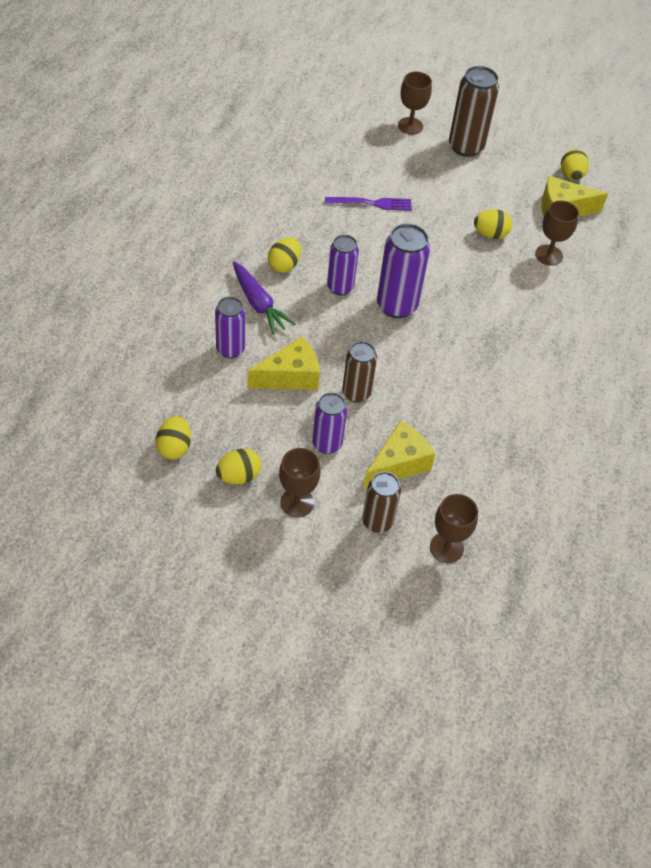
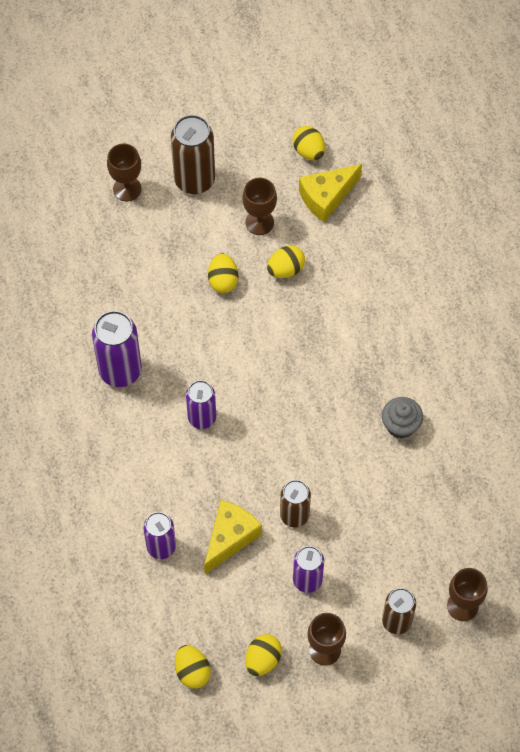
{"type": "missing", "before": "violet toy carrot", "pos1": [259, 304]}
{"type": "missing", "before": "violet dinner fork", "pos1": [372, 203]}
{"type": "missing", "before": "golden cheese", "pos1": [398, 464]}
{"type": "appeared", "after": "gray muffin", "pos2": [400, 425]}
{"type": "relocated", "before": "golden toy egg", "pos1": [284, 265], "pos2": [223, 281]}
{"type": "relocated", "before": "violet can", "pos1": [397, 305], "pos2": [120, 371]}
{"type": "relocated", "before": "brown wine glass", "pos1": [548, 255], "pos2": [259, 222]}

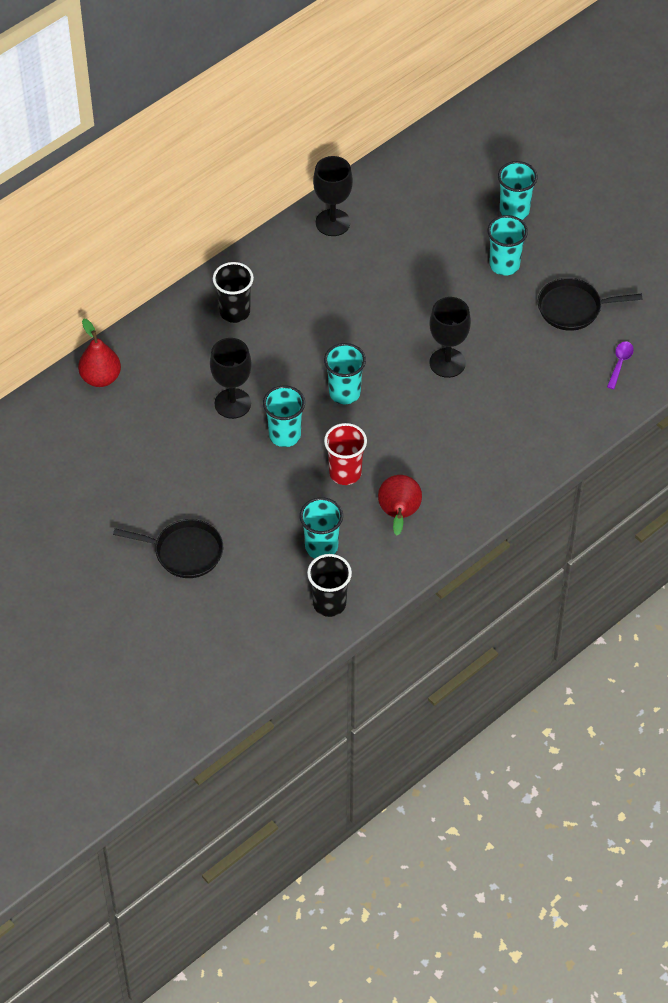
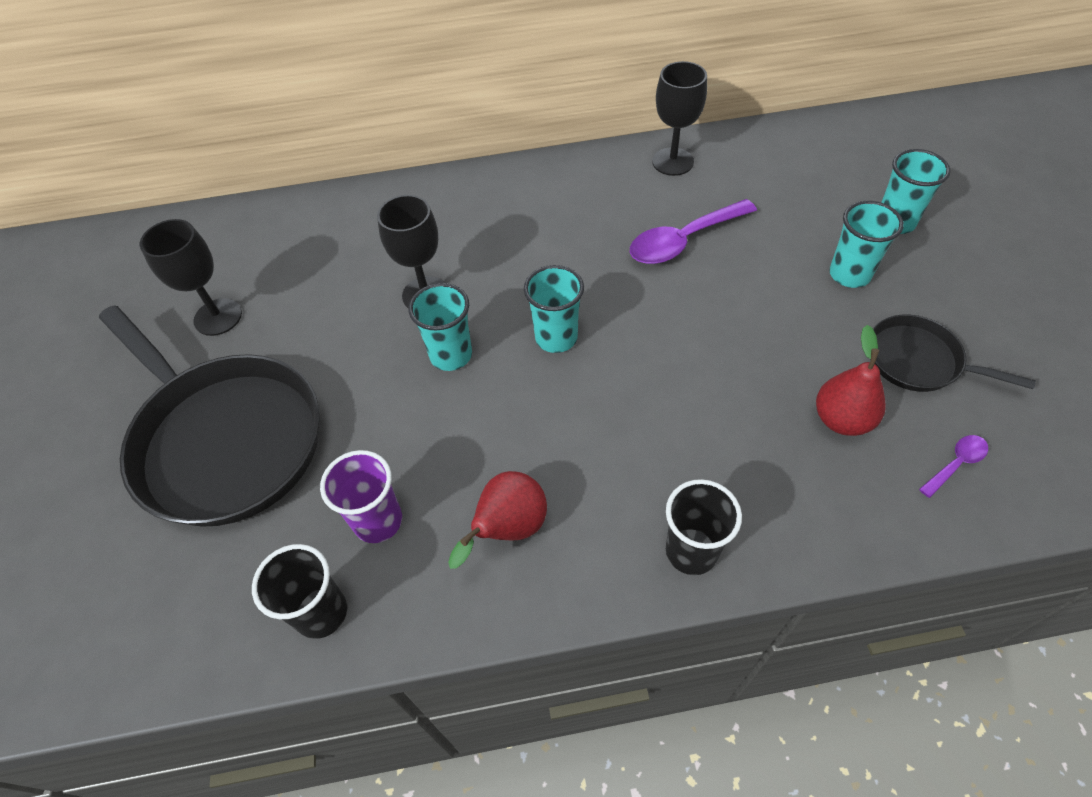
{"type": "missing", "before": "scarlet cup", "pos1": [345, 473]}
{"type": "appeared", "after": "violet tablespoon", "pos2": [683, 241]}
{"type": "relocated", "before": "scarlet pear fruit", "pos1": [100, 378], "pos2": [841, 419]}
{"type": "relocated", "before": "jet-black cup", "pos1": [234, 312], "pos2": [691, 551]}
{"type": "relocated", "before": "jet-black wine glass", "pos1": [447, 363], "pos2": [218, 317]}
{"type": "colour", "before": "aqua cup", "after": "violet cup", "pos1": [321, 547], "pos2": [378, 521]}
{"type": "size", "before": "jet-black skillet", "pos1": [185, 552], "pos2": [225, 440], "scale": 2.01}

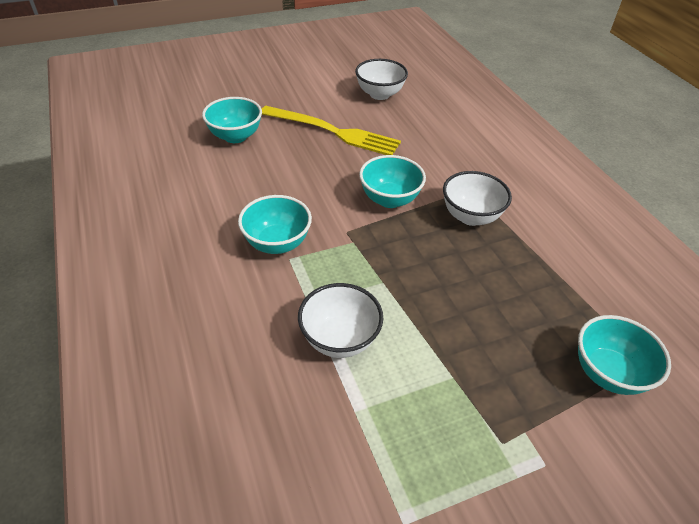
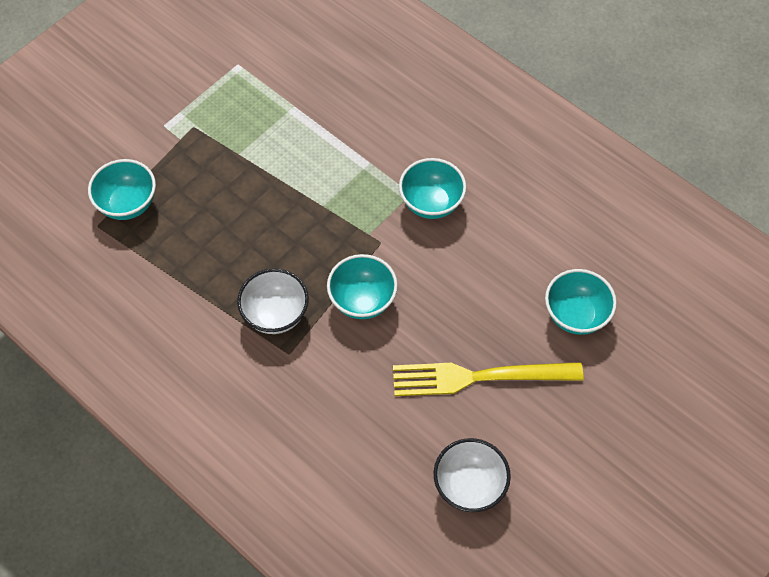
{"type": "missing", "before": "white bowl", "pos1": [339, 339]}

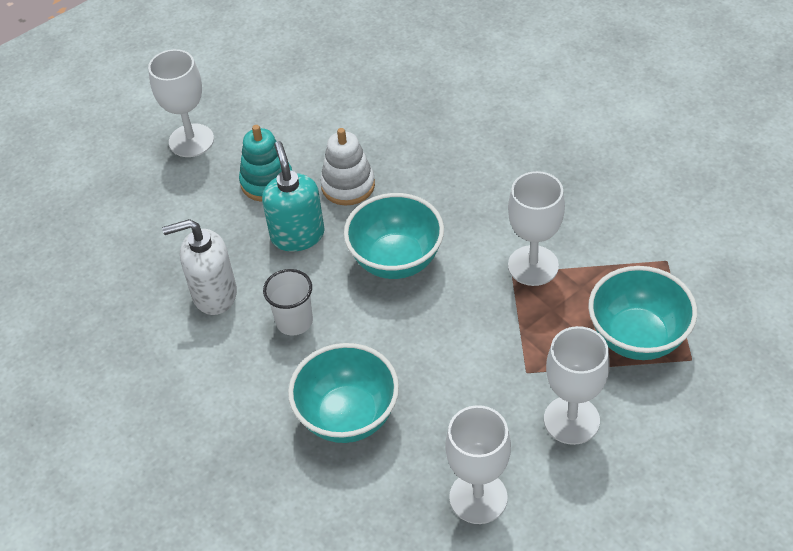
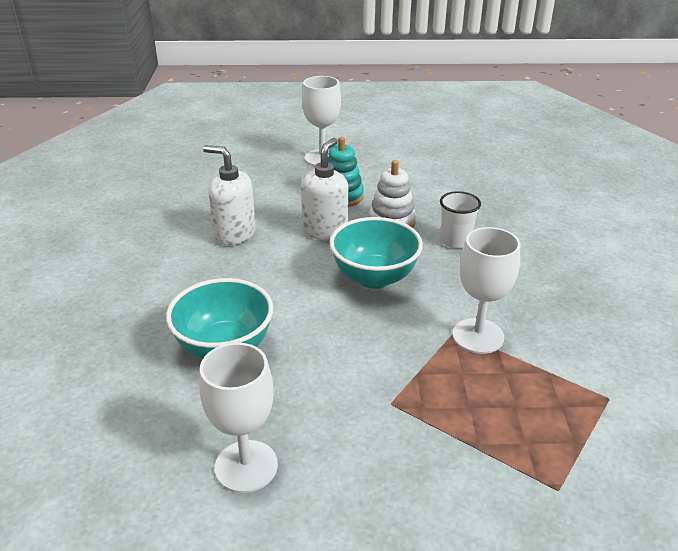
{"type": "missing", "before": "white wine glass", "pos1": [571, 420]}
{"type": "missing", "before": "aqua bowl", "pos1": [637, 337]}
{"type": "relocated", "before": "white cup", "pos1": [294, 321], "pos2": [455, 241]}
{"type": "colour", "before": "aqua pump bottle", "after": "white pump bottle", "pos1": [297, 235], "pos2": [325, 231]}

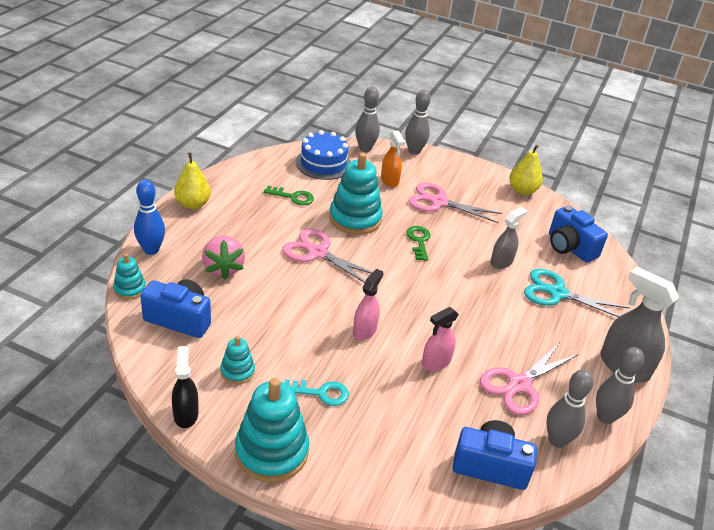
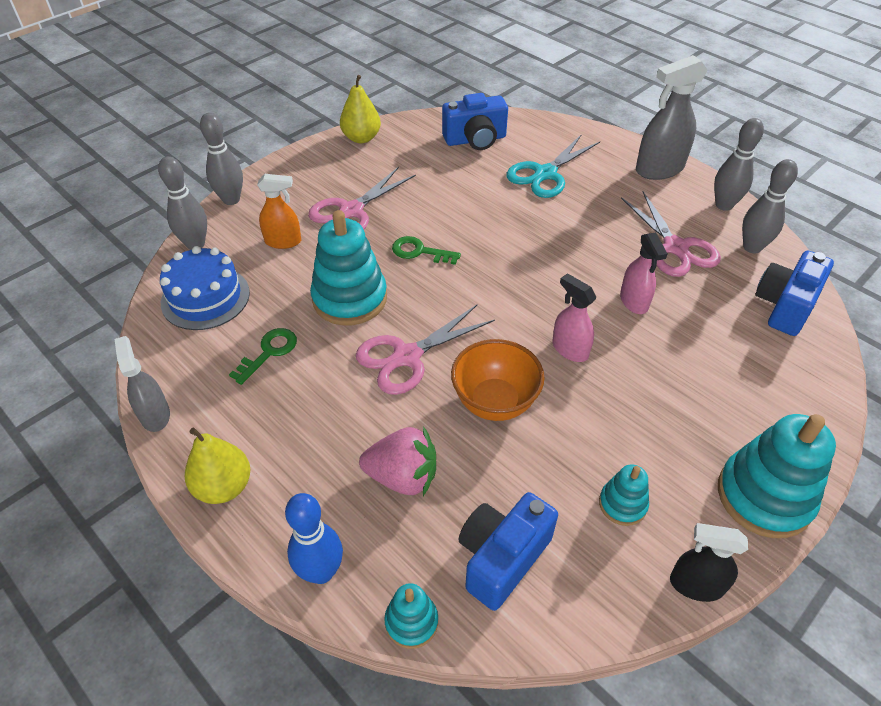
{"type": "missing", "before": "aqua latchkey", "pos1": [321, 393]}
{"type": "appeared", "after": "orange bowl", "pos2": [494, 402]}
{"type": "relocated", "before": "gray spray cleaner", "pos1": [501, 262], "pos2": [155, 415]}

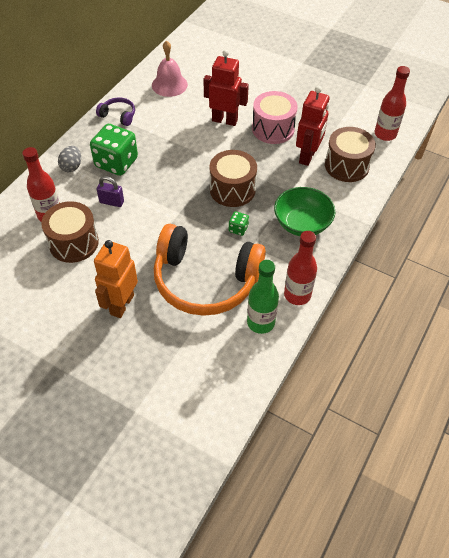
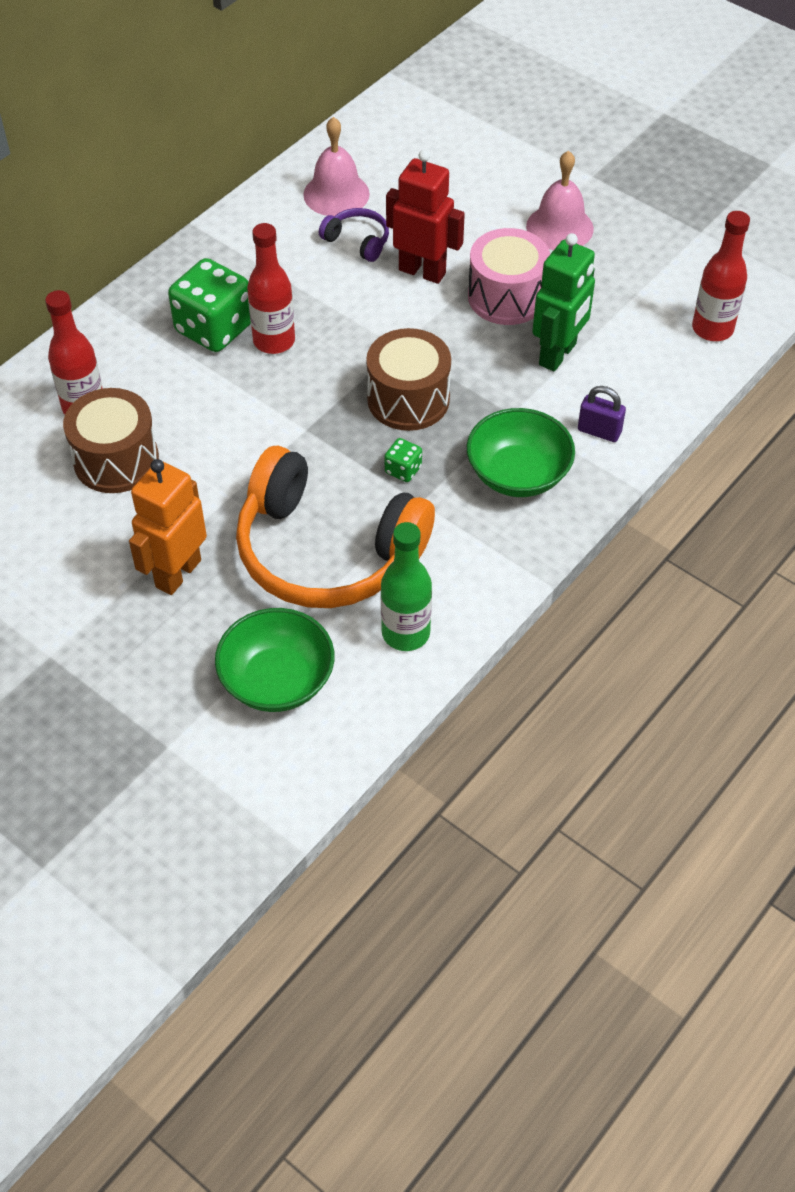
{"type": "missing", "before": "gray toy egg", "pos1": [72, 166]}
{"type": "missing", "before": "brown drum", "pos1": [346, 165]}
{"type": "appeared", "after": "emerald bowl", "pos2": [277, 680]}
{"type": "appeared", "after": "rosy school bell", "pos2": [559, 227]}
{"type": "relocated", "before": "violet over-ear headphones", "pos1": [118, 115], "pos2": [358, 241]}
{"type": "relocated", "before": "violet lock", "pos1": [111, 202], "pos2": [599, 431]}
{"type": "relocated", "before": "scarlet flask", "pos1": [297, 295], "pos2": [274, 341]}
{"type": "colour", "before": "scarlet toy robot", "after": "emerald toy robot", "pos1": [308, 156], "pos2": [558, 354]}

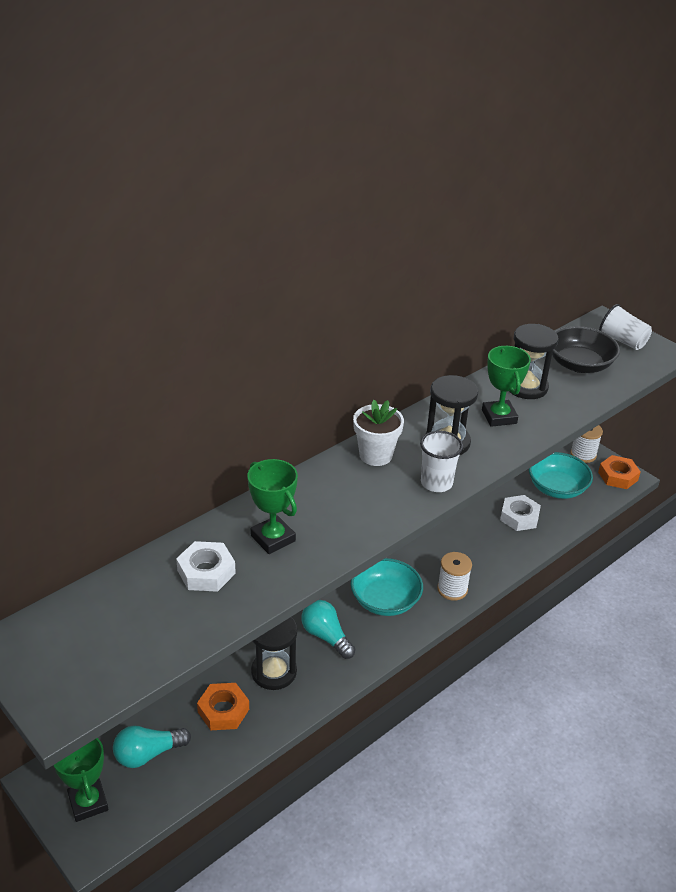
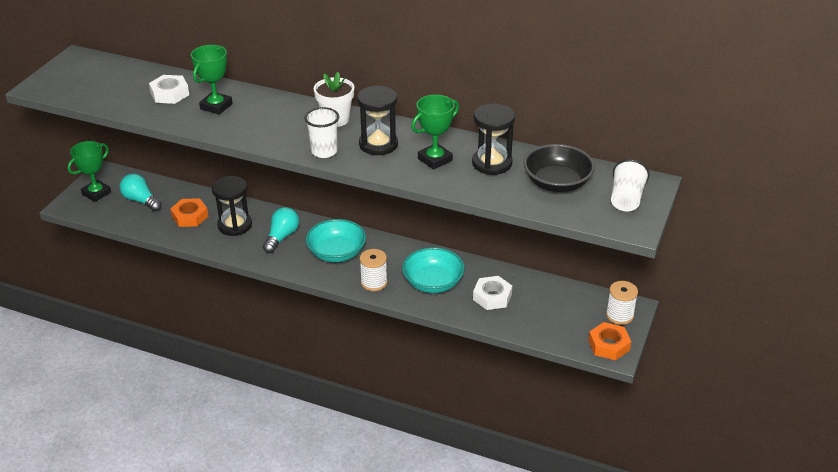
{"type": "relocated", "before": "aqua bowl", "pos1": [557, 488], "pos2": [433, 283]}

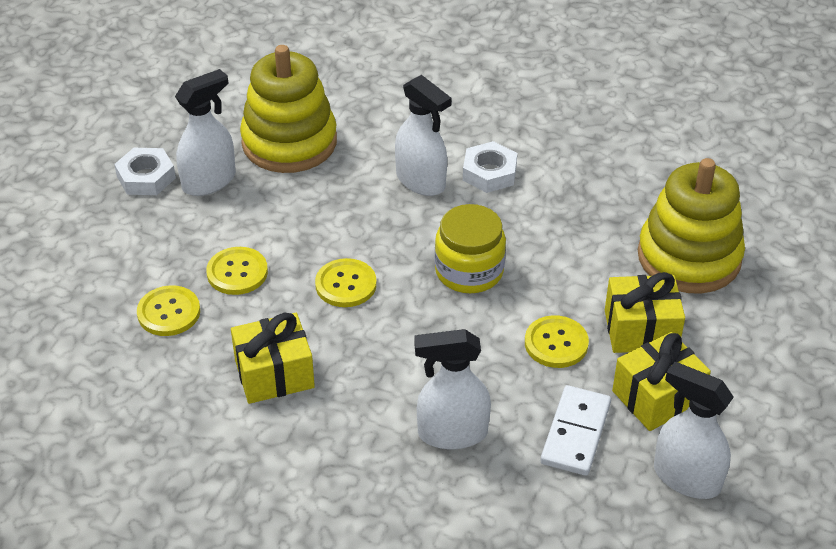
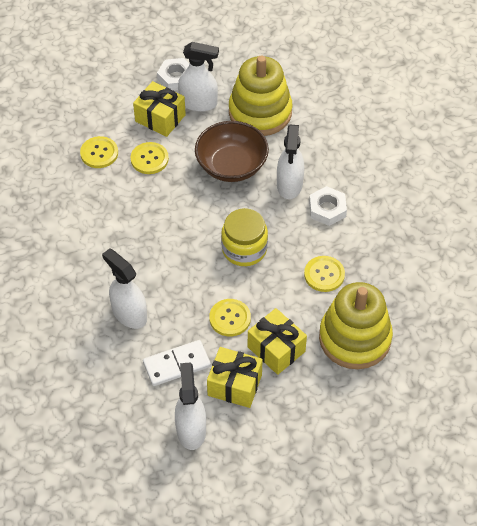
{"type": "appeared", "after": "brown bowl", "pos2": [231, 166]}
{"type": "relocated", "before": "golden present", "pos1": [274, 374], "pos2": [160, 118]}
{"type": "relocated", "before": "golden shirt button", "pos1": [346, 284], "pos2": [324, 274]}

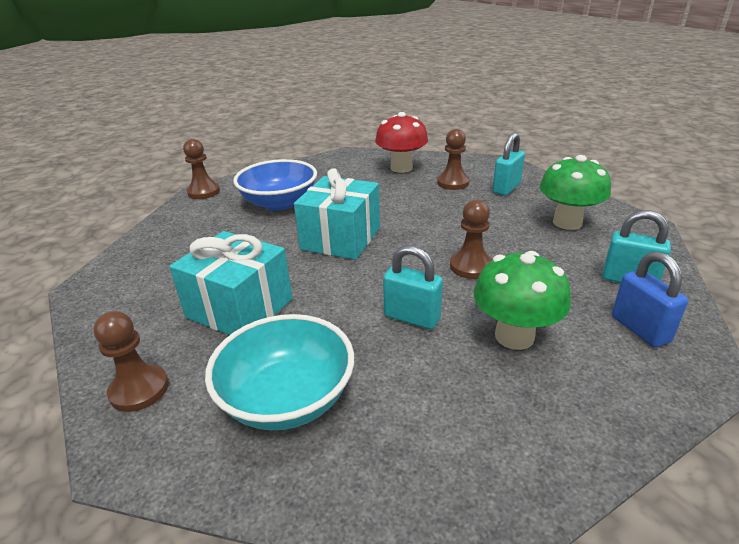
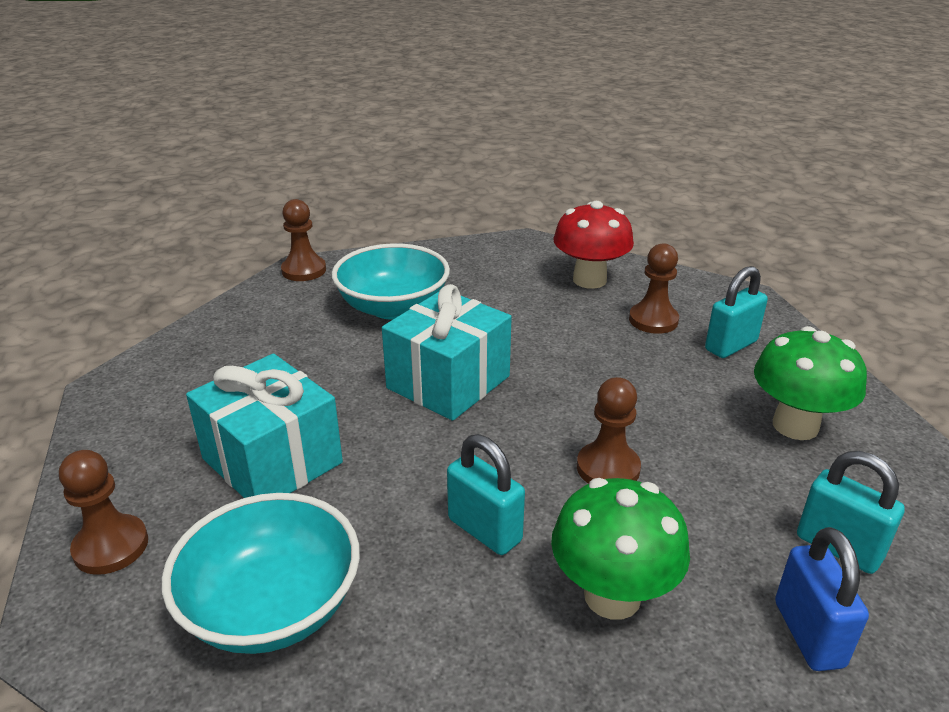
{"type": "colour", "before": "royal blue bowl", "after": "aqua bowl", "pos1": [279, 203], "pos2": [393, 307]}

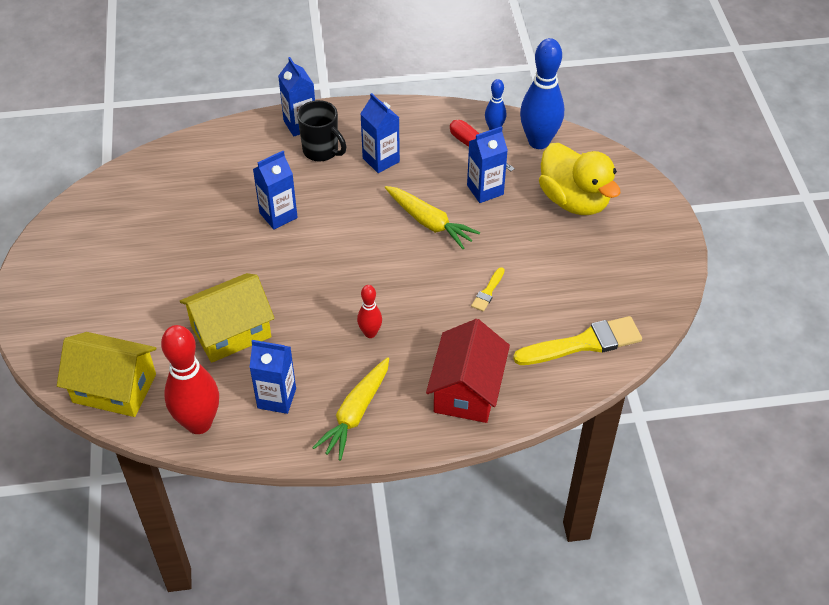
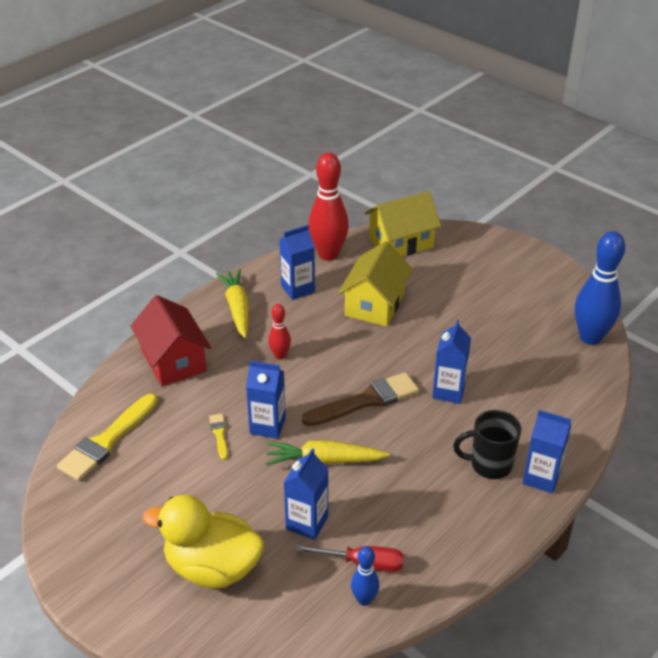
{"type": "appeared", "after": "brown brush", "pos2": [366, 400]}
{"type": "relocated", "before": "royal blue juice carton", "pos1": [381, 160], "pos2": [267, 426]}
{"type": "relocated", "before": "royal blue skittle", "pos1": [538, 142], "pos2": [590, 337]}

